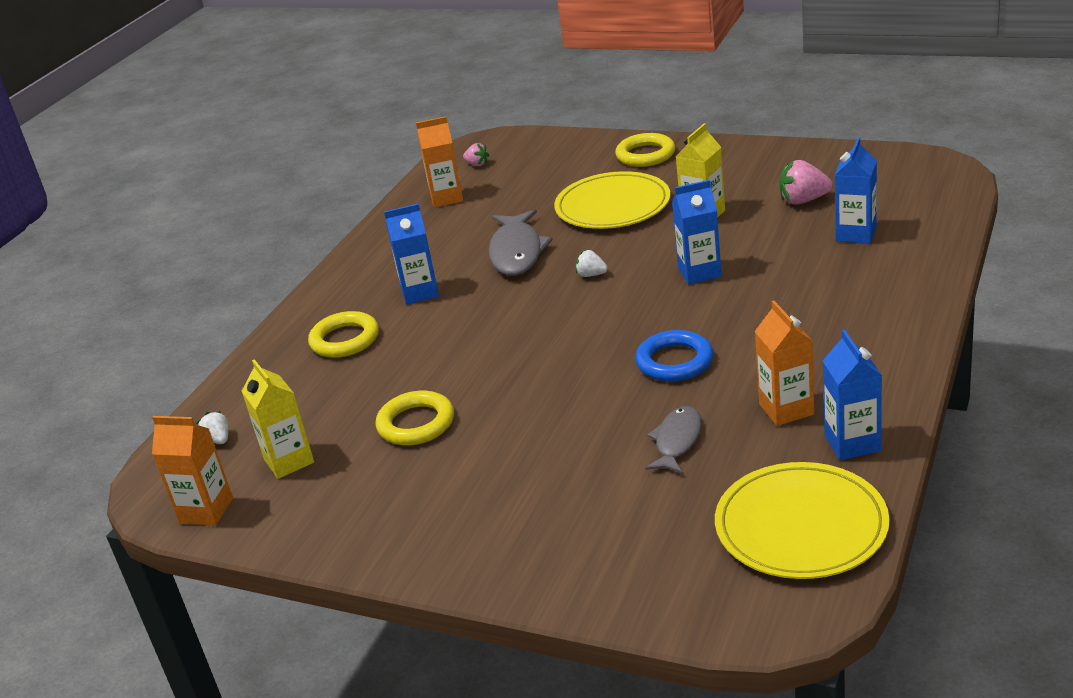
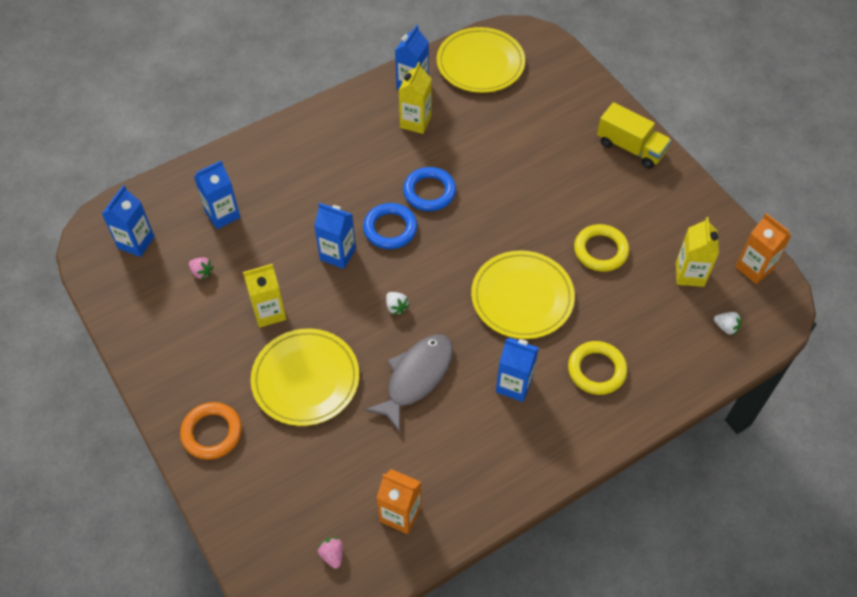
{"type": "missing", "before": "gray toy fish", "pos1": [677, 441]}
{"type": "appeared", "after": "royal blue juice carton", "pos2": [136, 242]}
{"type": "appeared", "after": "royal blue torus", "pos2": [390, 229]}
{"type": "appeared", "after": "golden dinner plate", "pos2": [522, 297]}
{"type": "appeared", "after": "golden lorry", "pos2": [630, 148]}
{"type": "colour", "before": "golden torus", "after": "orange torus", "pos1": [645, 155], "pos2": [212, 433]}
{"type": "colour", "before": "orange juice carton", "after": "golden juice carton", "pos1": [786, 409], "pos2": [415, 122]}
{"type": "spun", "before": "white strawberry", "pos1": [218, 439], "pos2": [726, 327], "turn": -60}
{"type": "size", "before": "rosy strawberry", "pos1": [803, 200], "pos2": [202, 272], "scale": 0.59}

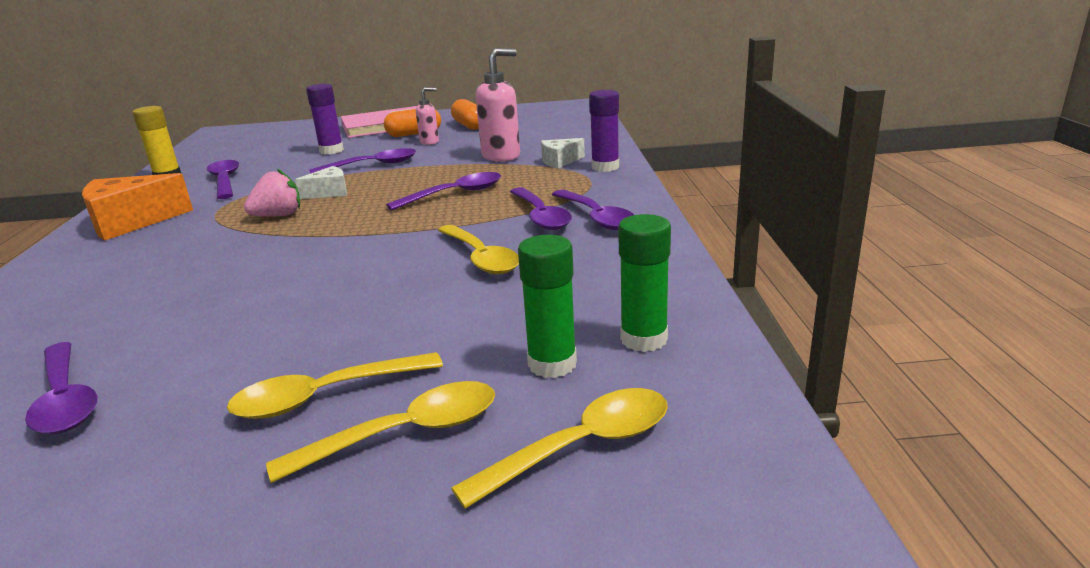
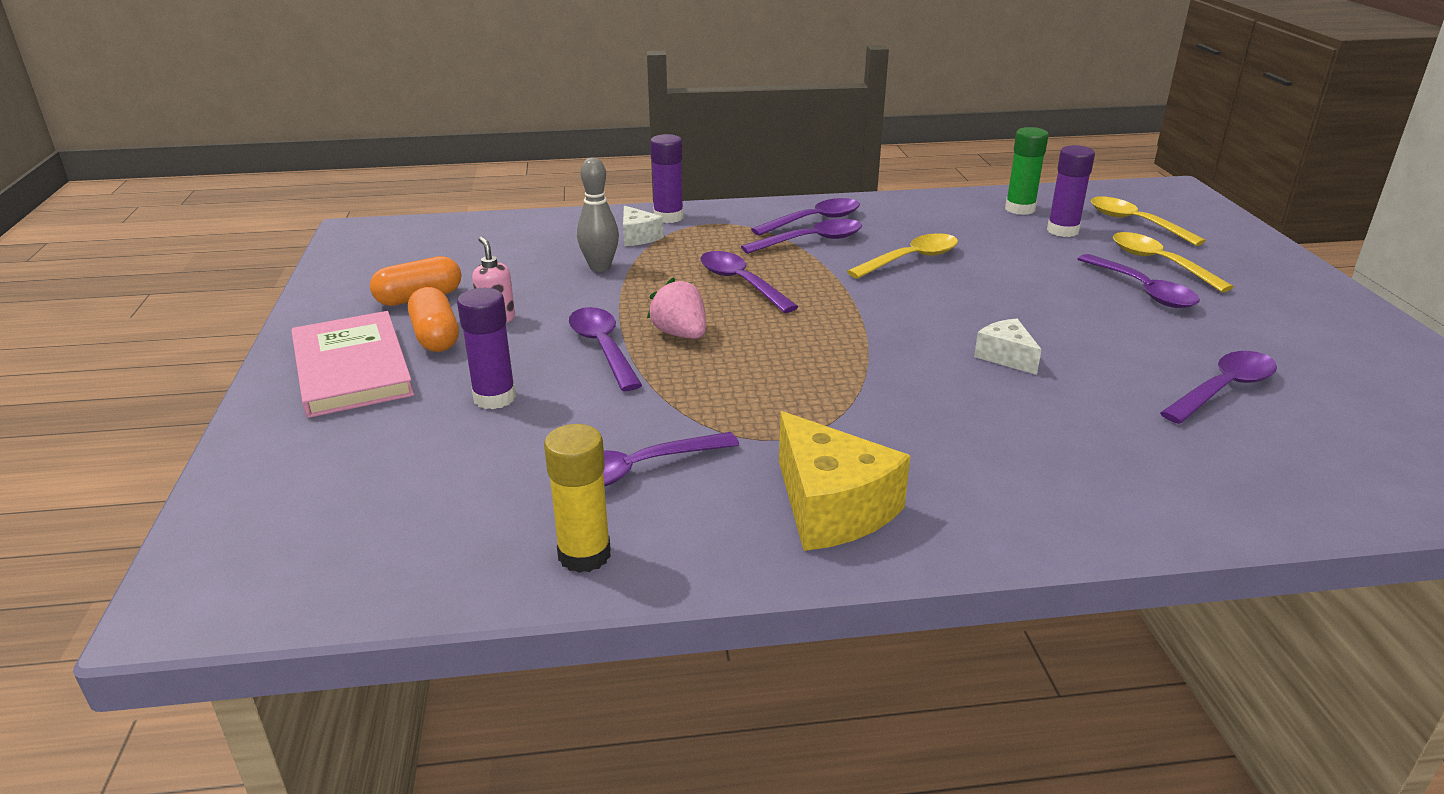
{"type": "relocated", "before": "rosy strawberry", "pos1": [278, 216], "pos2": [680, 334]}
{"type": "relocated", "before": "white cheese", "pos1": [329, 193], "pos2": [1006, 357]}
{"type": "exchanged", "before": "rosy pump bottle", "after": "gray skittle", "pos1": [501, 156], "pos2": [600, 267]}
{"type": "colour", "before": "orange cheese", "after": "golden cheese", "pos1": [131, 222], "pos2": [831, 508]}
{"type": "colour", "before": "golden tablespoon", "after": "violet tablespoon", "pos1": [325, 396], "pos2": [1143, 290]}
{"type": "colour", "before": "emerald glue stick", "after": "violet glue stick", "pos1": [552, 364], "pos2": [1062, 231]}

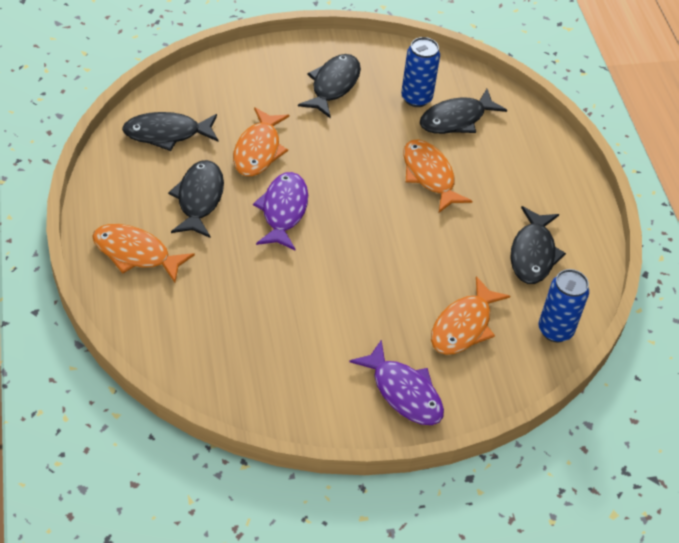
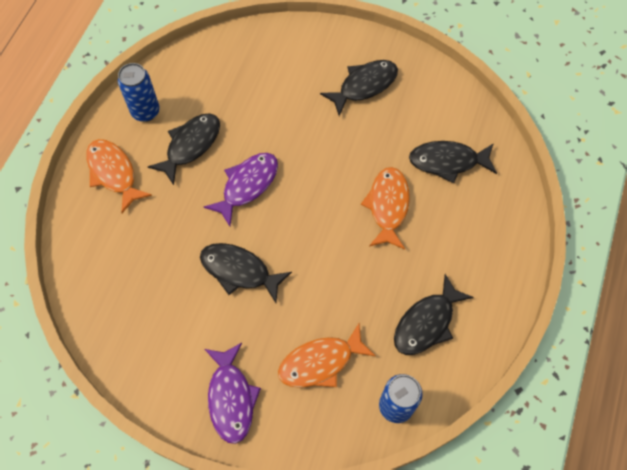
{"type": "missing", "before": "orange toy fish", "pos1": [258, 150]}
{"type": "relocated", "before": "jet-black toy fish", "pos1": [167, 134], "pos2": [239, 271]}
{"type": "relocated", "before": "royal blue can", "pos1": [416, 98], "pos2": [145, 111]}

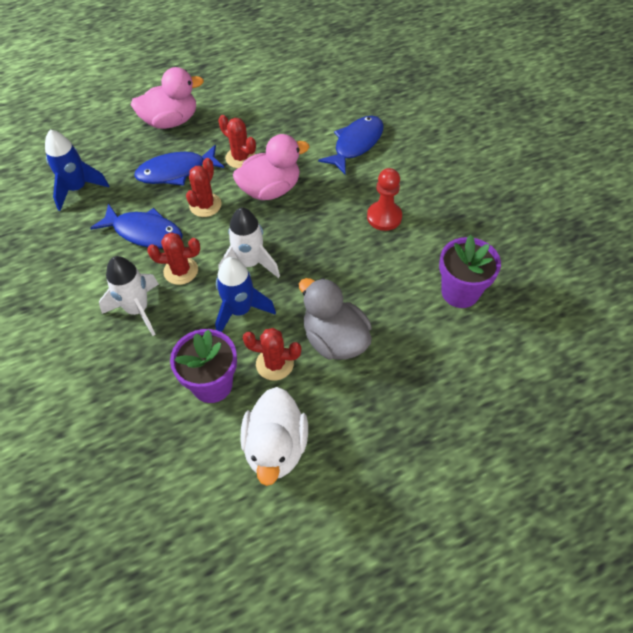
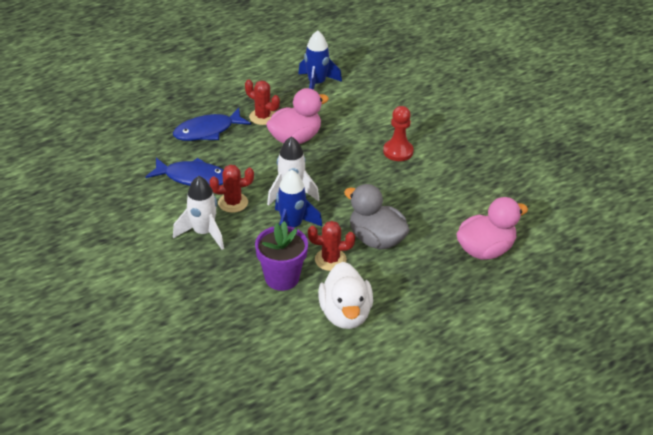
{"type": "missing", "before": "scarlet saguaro cactus", "pos1": [205, 205]}
{"type": "missing", "before": "royal blue toy fish", "pos1": [356, 144]}
{"type": "missing", "before": "violet flower pot", "pos1": [460, 292]}
{"type": "relocated", "before": "royal blue spaceship", "pos1": [77, 189], "pos2": [316, 84]}
{"type": "relocated", "before": "rosy rubber duck", "pos1": [171, 121], "pos2": [485, 250]}

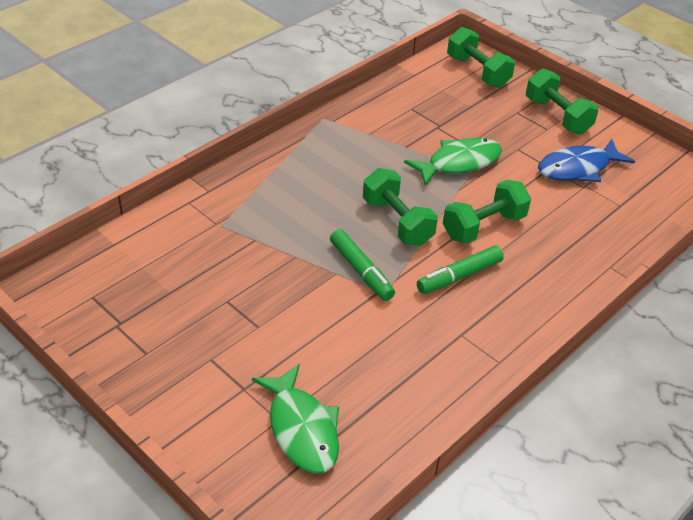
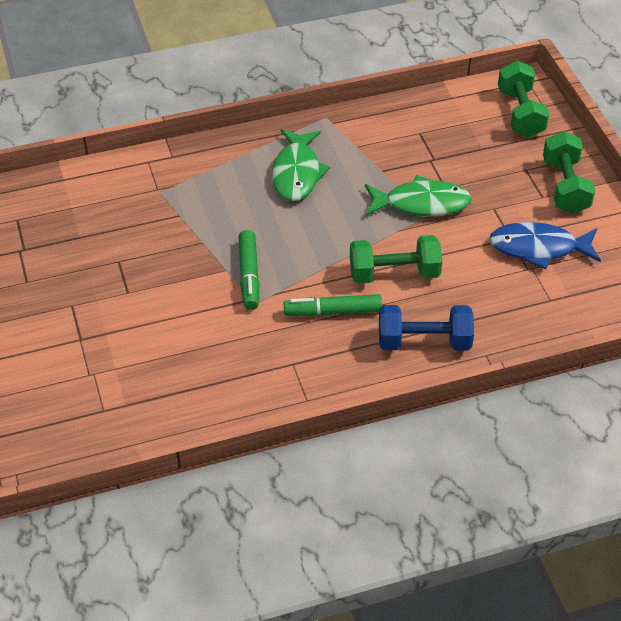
{"type": "missing", "before": "emerald dumbbell", "pos1": [397, 222]}
{"type": "appeared", "after": "royal blue dumbbell", "pos2": [424, 342]}
{"type": "relocated", "before": "emerald toy fish", "pos1": [302, 429], "pos2": [297, 173]}

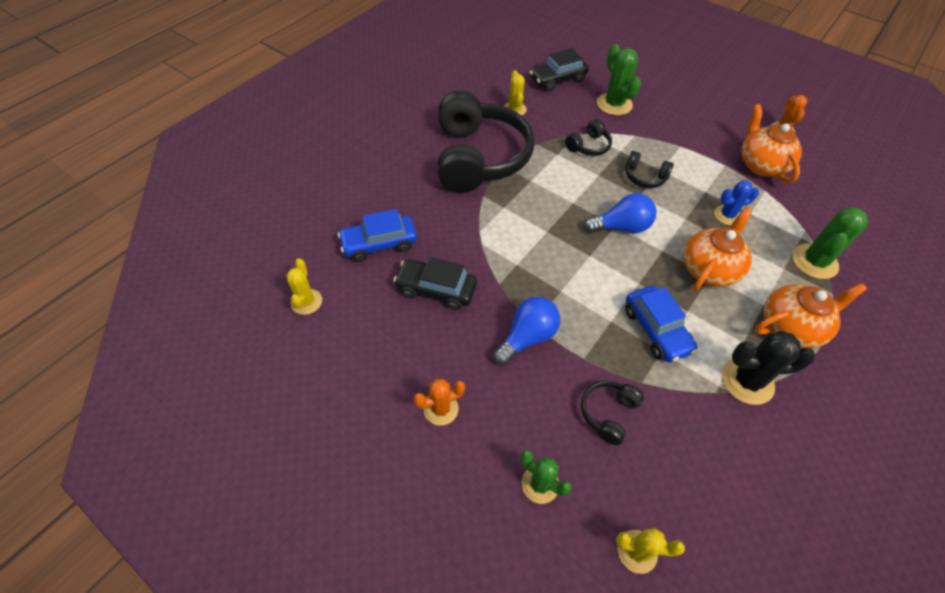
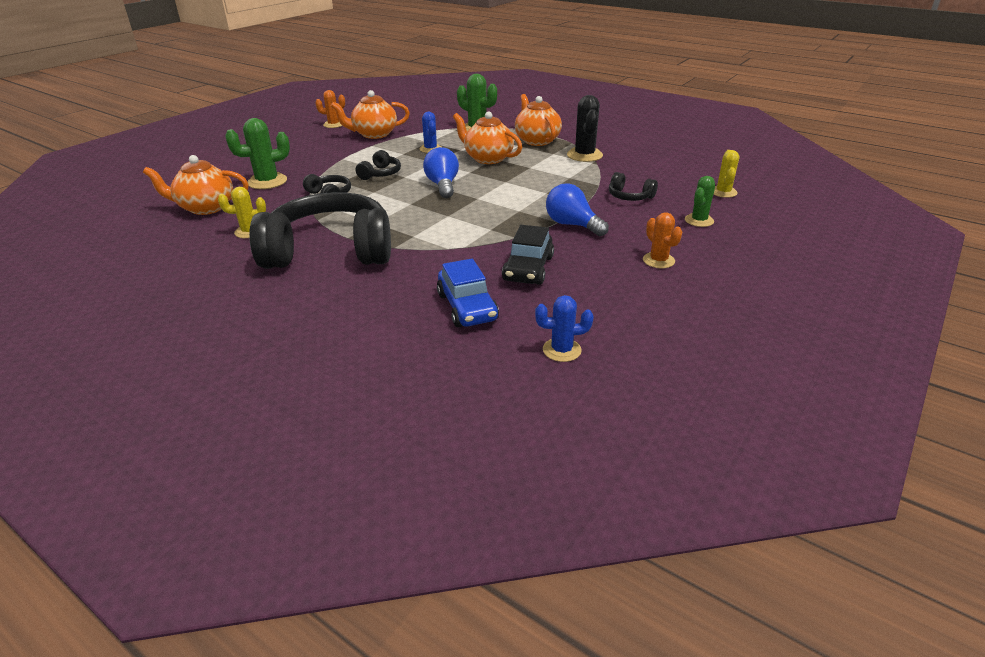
{"type": "missing", "before": "royal blue car", "pos1": [656, 330]}
{"type": "exchanged", "before": "jet-black car", "after": "orange china teapot", "pos1": [557, 80], "pos2": [205, 208]}
{"type": "colour", "before": "golden saguaro cactus", "after": "royal blue saguaro cactus", "pos1": [306, 302], "pos2": [562, 350]}

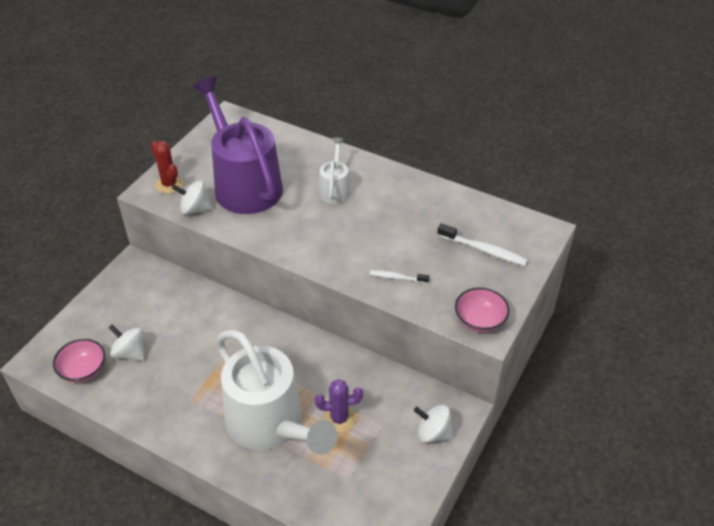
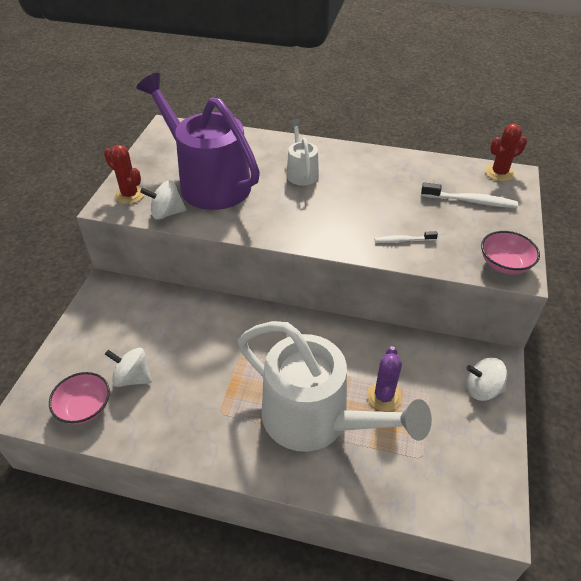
{"type": "appeared", "after": "scarlet saguaro cactus", "pos2": [499, 173]}
{"type": "spun", "before": "violet saguaro cactus", "pos1": [339, 418], "pos2": [383, 396], "turn": -60}

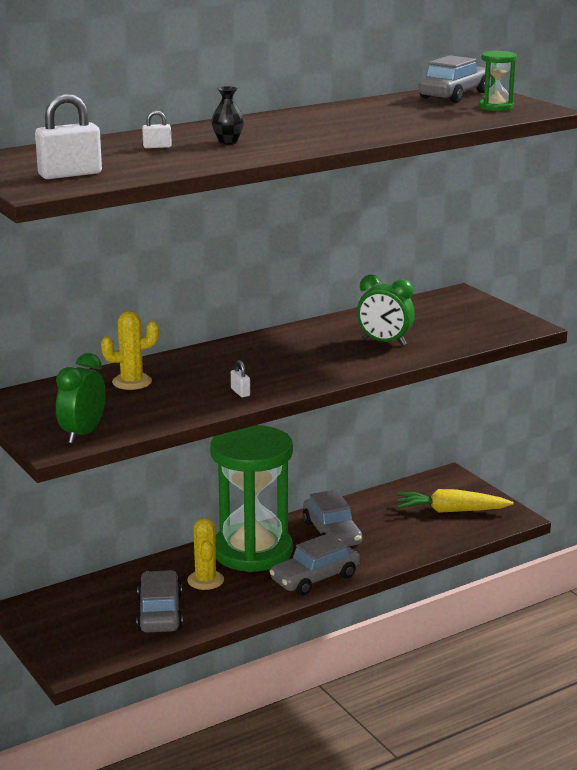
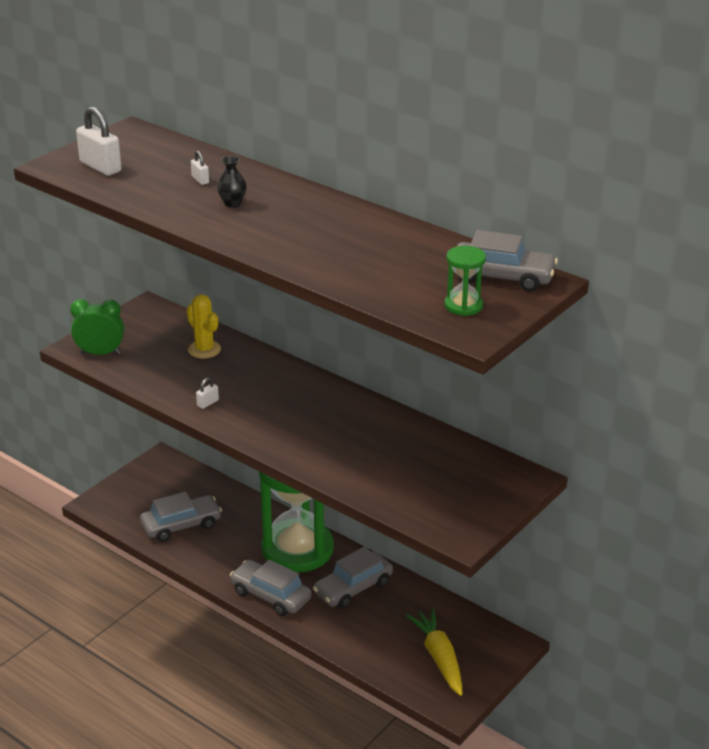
{"type": "missing", "before": "golden saguaro cactus", "pos1": [205, 580]}
{"type": "missing", "before": "emerald clock", "pos1": [384, 342]}

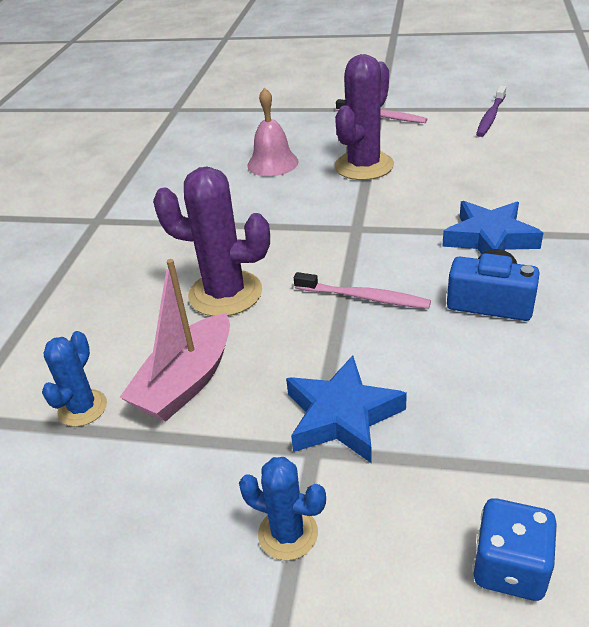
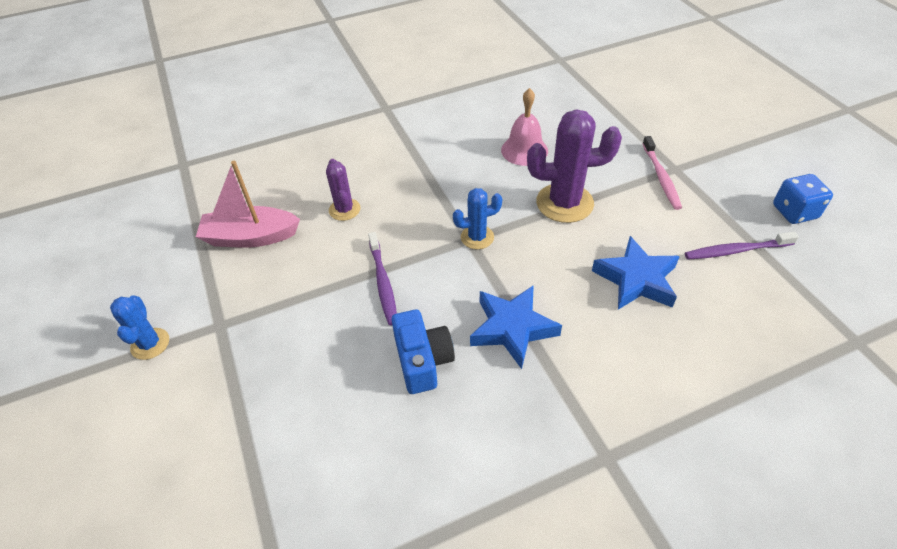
{"type": "relocated", "before": "royal blue saguaro cactus", "pos1": [82, 408], "pos2": [477, 237]}
{"type": "relocated", "before": "royal blue star shape", "pos1": [342, 416], "pos2": [636, 279]}
{"type": "relocated", "before": "royal blue game die", "pos1": [510, 567], "pos2": [794, 212]}
{"type": "colour", "before": "rosy dental brush", "after": "violet dental brush", "pos1": [364, 297], "pos2": [383, 283]}
{"type": "size", "before": "violet saguaro cactus", "pos1": [225, 293], "pos2": [344, 210], "scale": 0.56}

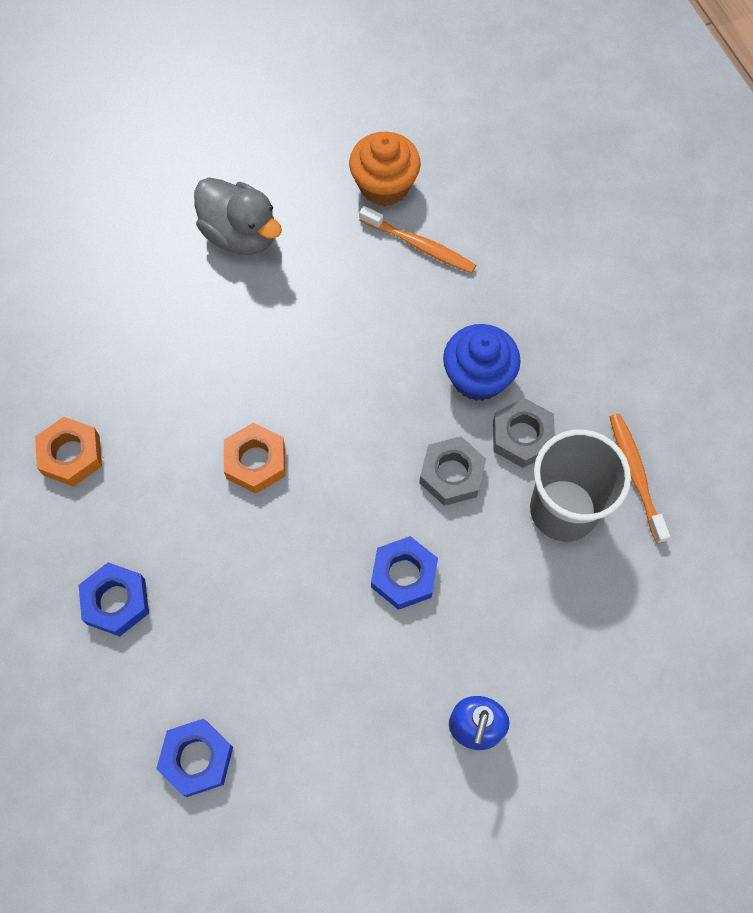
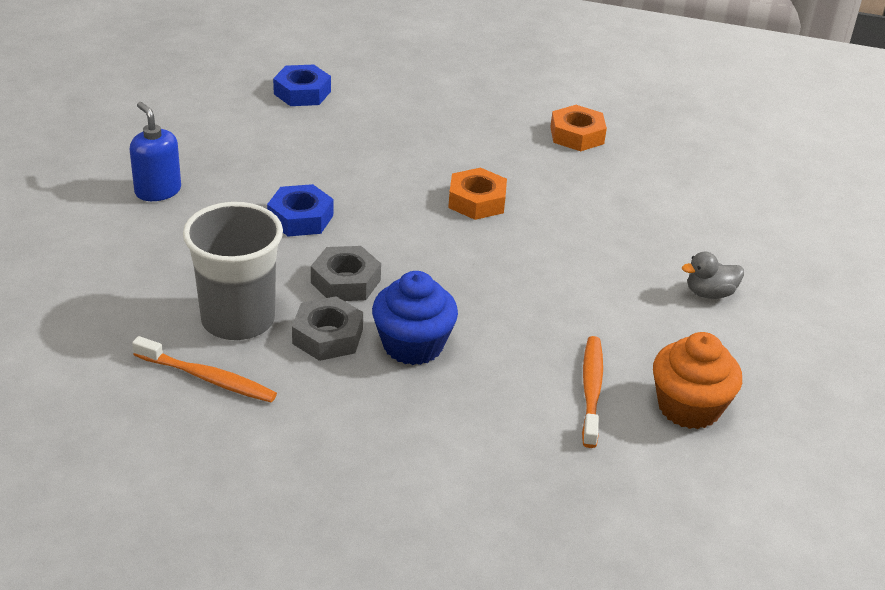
{"type": "missing", "before": "royal blue hexagon nut", "pos1": [116, 601]}
{"type": "spun", "before": "orange dental brush", "pos1": [420, 246], "pos2": [591, 390], "turn": 120}
{"type": "size", "before": "gray rubber duck", "pos1": [241, 234], "pos2": [709, 293], "scale": 0.56}

